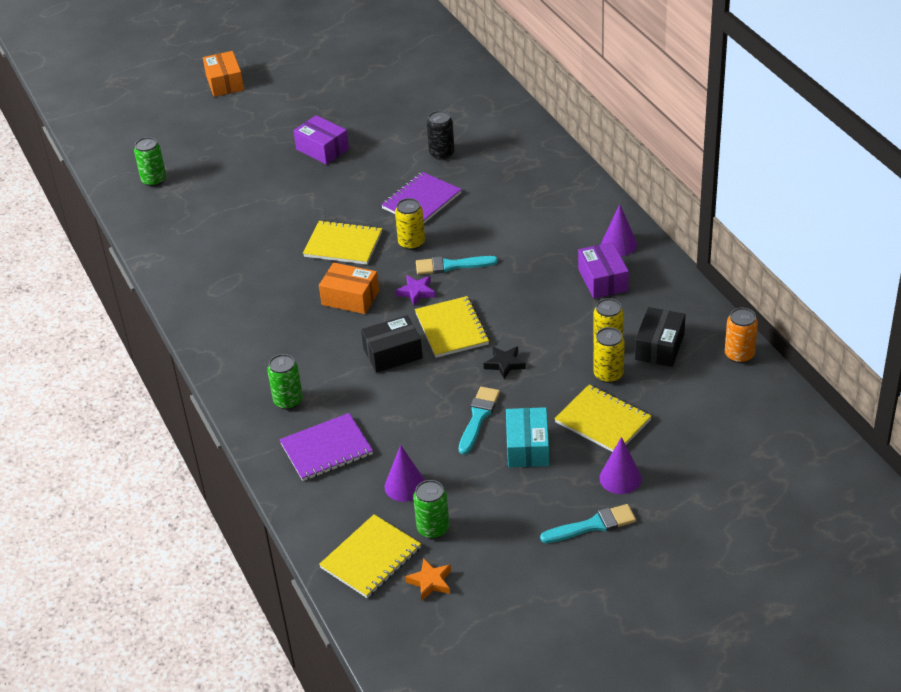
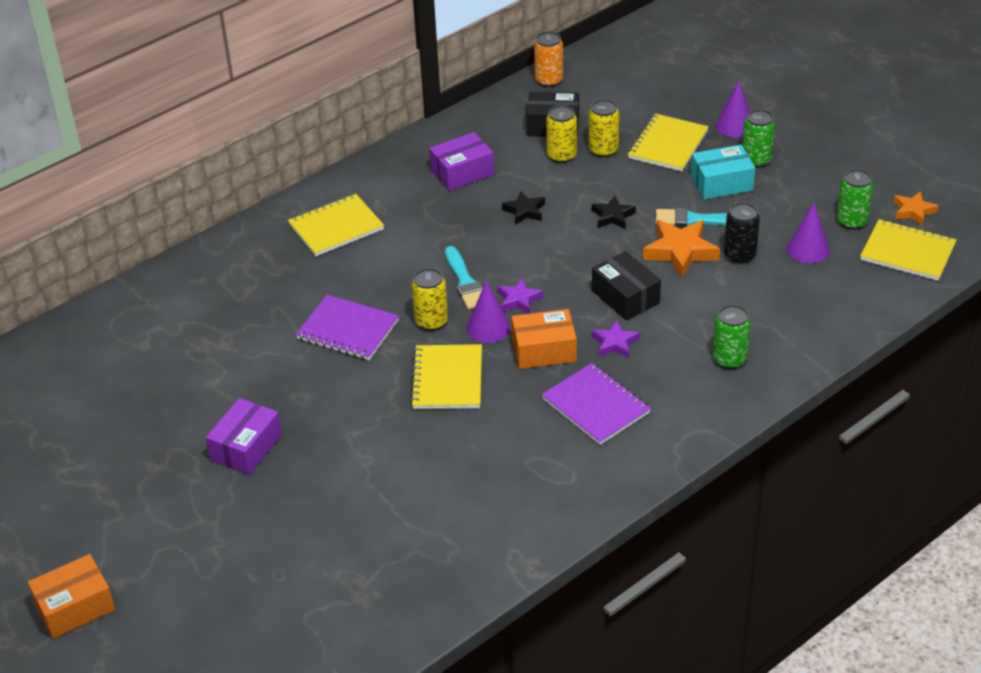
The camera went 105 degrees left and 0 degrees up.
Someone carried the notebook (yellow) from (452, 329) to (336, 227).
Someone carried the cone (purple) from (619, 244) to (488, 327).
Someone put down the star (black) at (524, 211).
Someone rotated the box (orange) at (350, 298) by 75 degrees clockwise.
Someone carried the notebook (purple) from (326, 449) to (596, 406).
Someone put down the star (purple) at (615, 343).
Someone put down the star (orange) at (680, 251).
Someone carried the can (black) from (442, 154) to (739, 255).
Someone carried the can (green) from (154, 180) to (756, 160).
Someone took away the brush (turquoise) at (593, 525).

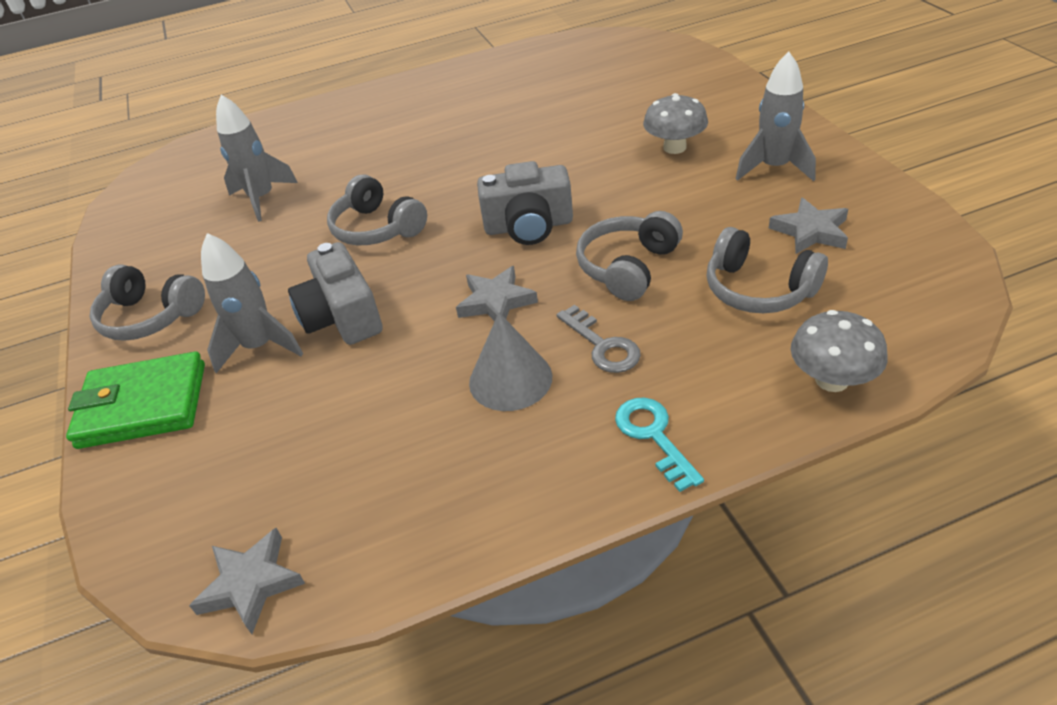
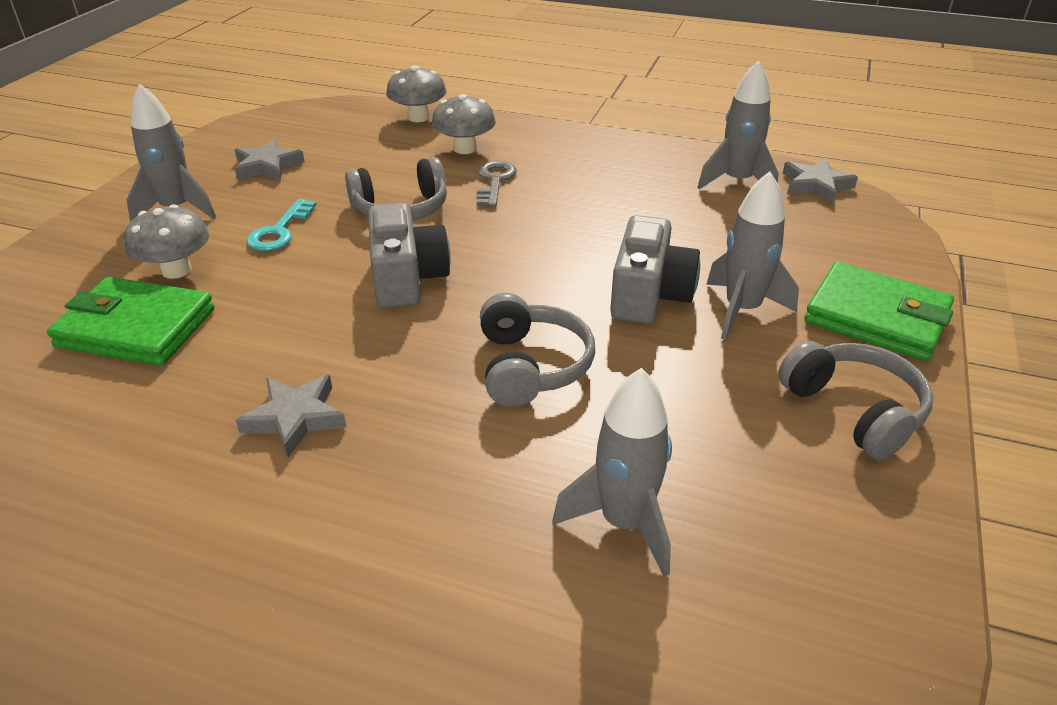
The camera went 145 degrees left and 5 degrees down.
Someone put down the wallet (green) at (136, 328).
Someone carried the star (grey) from (496, 301) to (295, 418).
Someone carried the key (turquoise) from (653, 436) to (279, 231).
Someone rotated the camera (grey) at (529, 226) by 45 degrees clockwise.
Someone put down the mushroom (grey) at (465, 149).
Someone put down the rocket (grey) at (737, 182).
Someone took away the cone (grey) at (510, 379).
Someone took away the headphones (grey) at (758, 289).

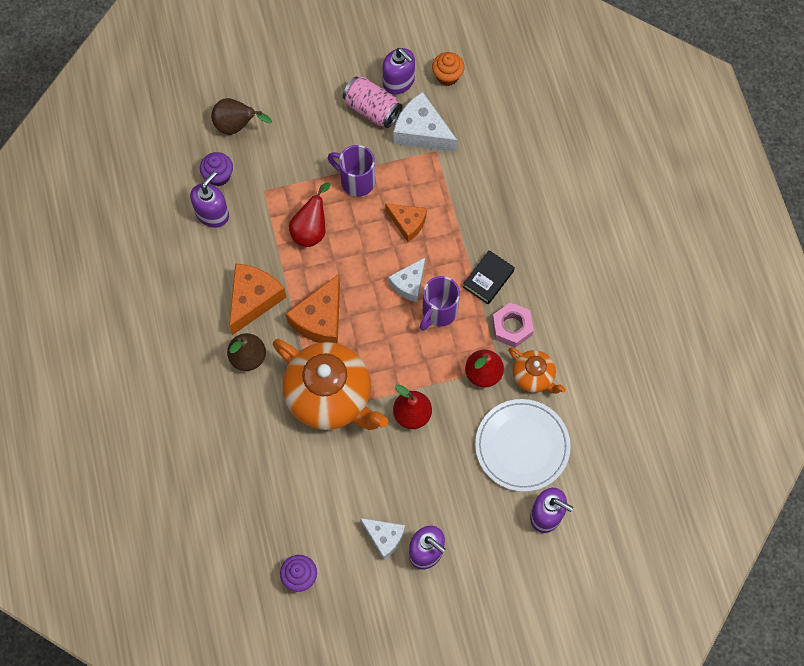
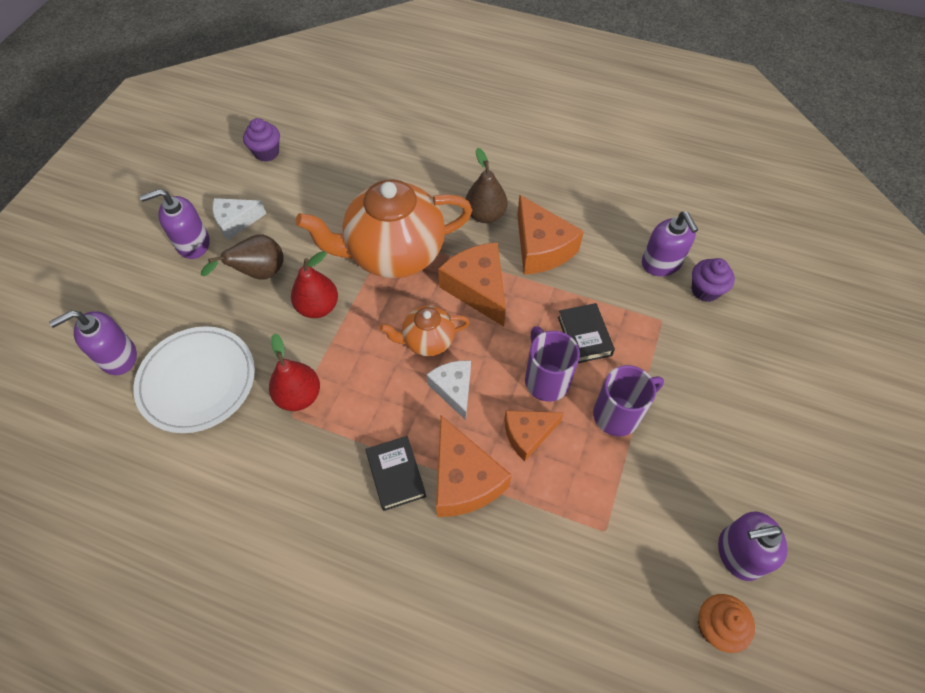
The camera went 125 degrees right and 10 degrees down.
Someone carried the pear (brown) from (236, 126) to (259, 273).
Someone carried the teapot (orange) from (534, 377) to (427, 341).
Someone put down the cheese (orange) at (463, 479).
Someone carried the mug (purple) from (438, 312) to (546, 380).
Someone swapped the pear (red) at (311, 230) for the book (black) at (584, 336).
Someone took away the can (pink) at (372, 109).
Someone took away the cheese (white) at (422, 132).
Someone took away the nut (pink) at (512, 327).

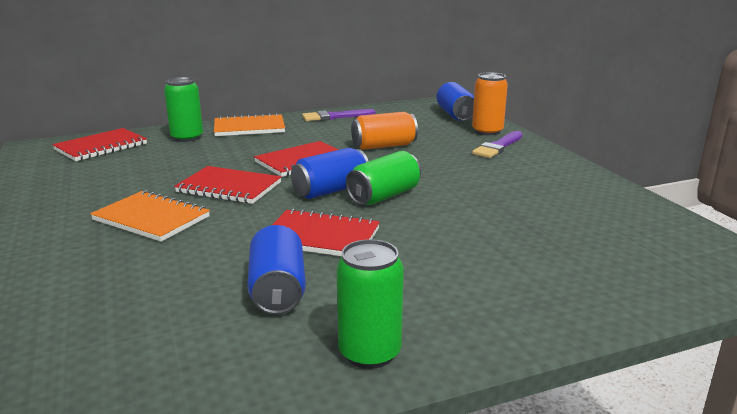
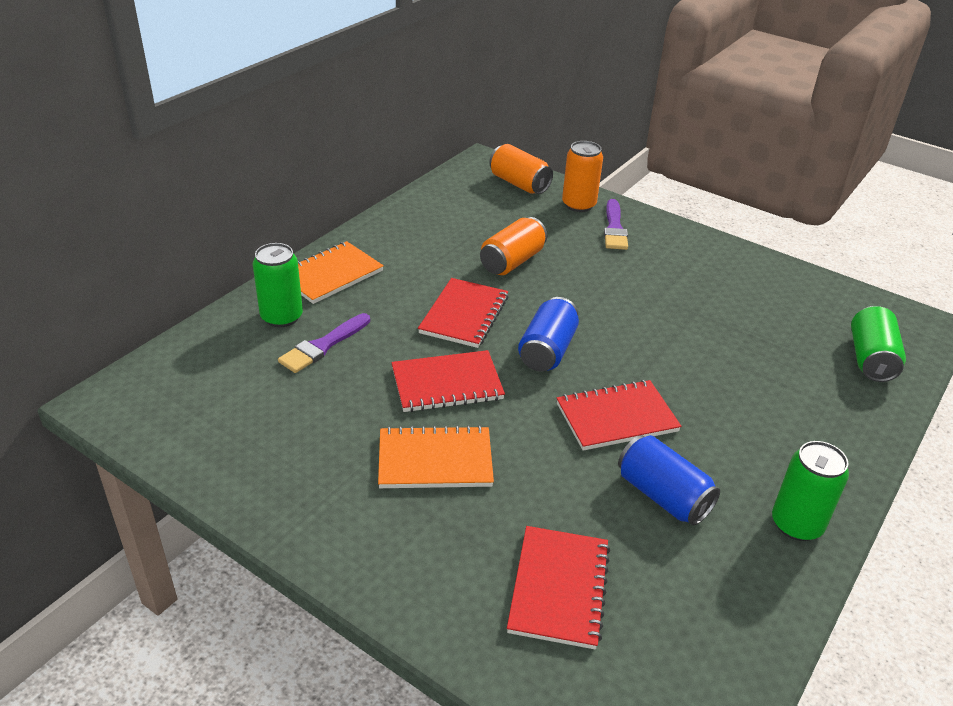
The camera went 35 degrees left and 15 degrees up.
Someone carried the brush (purple) from (335, 117) to (323, 346).
Someone repainted the can (blue) at (455, 115), which became the can (orange) at (519, 184).
Someone carried the notebook (red) from (101, 147) to (559, 588).
Someone carried the can (green) from (384, 196) to (870, 359).

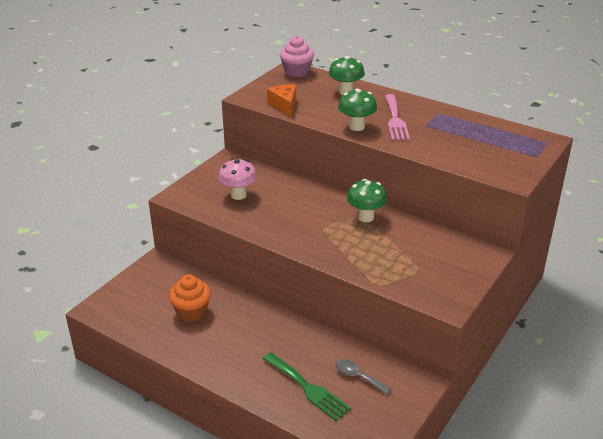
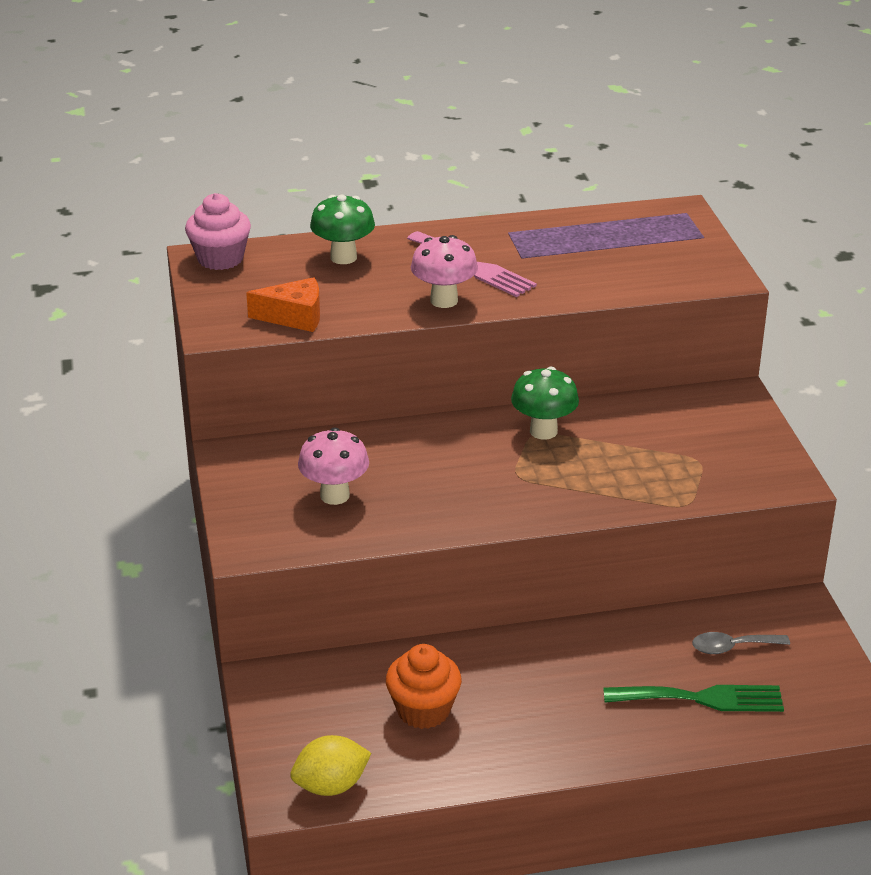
The camera went 45 degrees left and 0 degrees up.
Someone rotated the cheese (orange) at (284, 105) by 150 degrees clockwise.
Someone put down the lemon (yellow) at (331, 786).
Someone repainted the mushroom (green) at (356, 127), which became the mushroom (pink) at (444, 300).

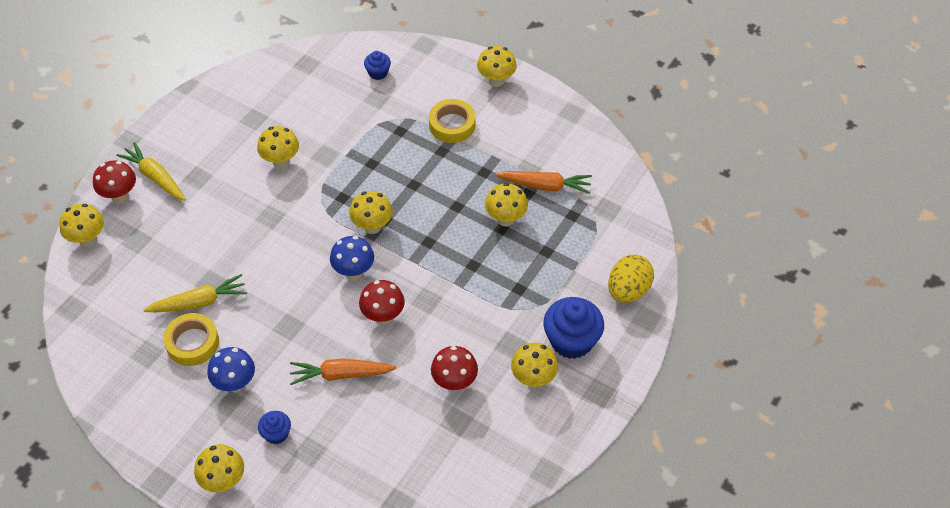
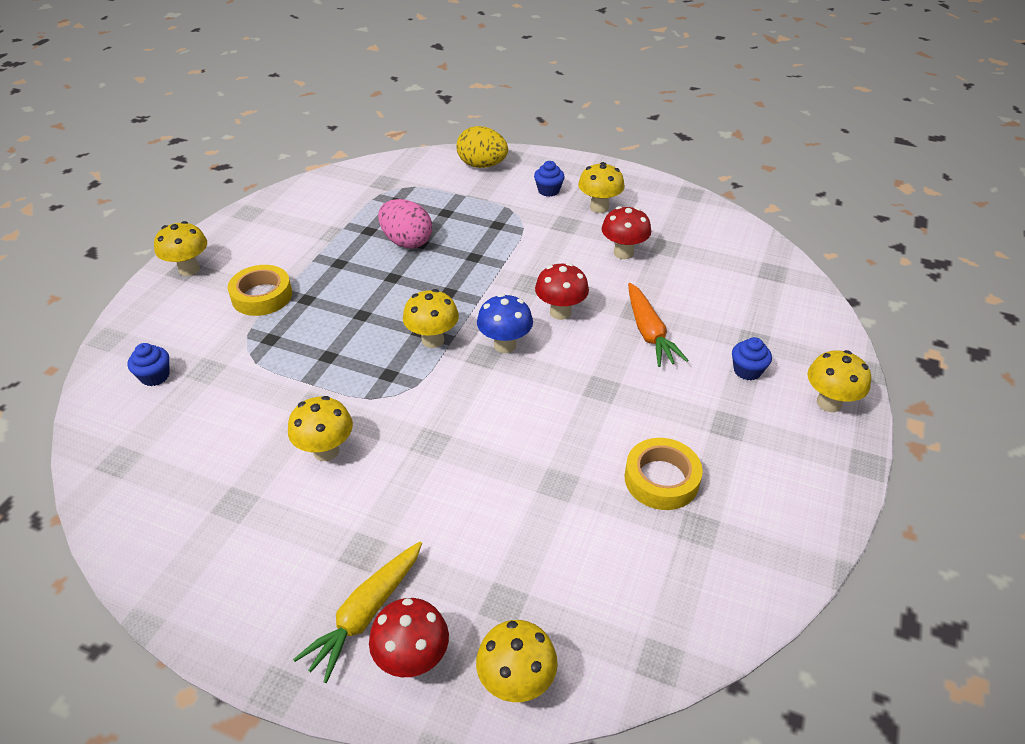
The camera went 100 degrees left and 10 degrees down.
Someone swapped the mushroom (yellow) at (505, 219) for the egg (pink) at (407, 242).
Someone scaled the cupcake (blue) at (571, 341) by 0.52.
Someone took away the carrot (yellow) at (199, 302).
Someone took away the mushroom (blue) at (235, 383).
Someone took away the carrot (orange) at (545, 186).

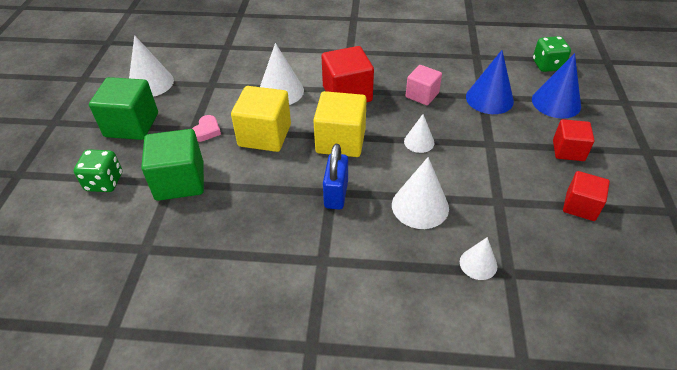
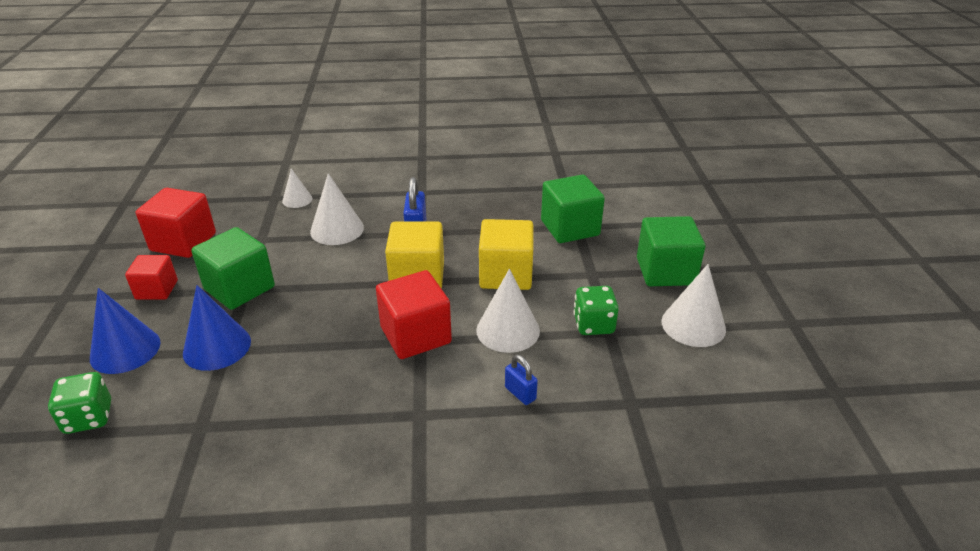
The camera went 170 degrees right and 10 degrees down.
Someone scaled the cube (red) at (580, 206) by 1.60.
Someone put down the cube (green) at (239, 288).
Someone put down the padlock (blue) at (520, 393).
Someone carried the dice (green) from (104, 182) to (593, 325).
Someone took away the heart (pink) at (207, 131).
Someone took away the cone (white) at (419, 142).
Someone took away the cube (pink) at (422, 95).

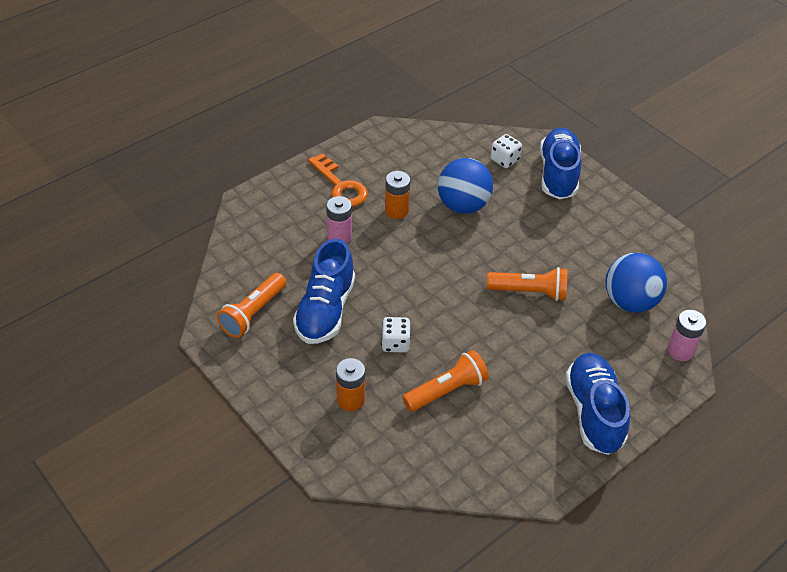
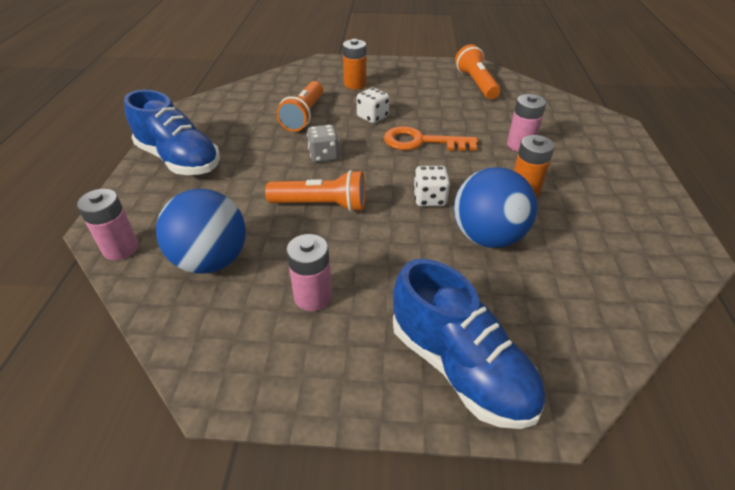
The camera went 135 degrees right and 5 degrees down.
Someone rotated the flashlight (orange) at (529, 292) by 135 degrees counterclockwise.
Someone put down the battery (pink) at (313, 296).
Someone put down the dice (grey) at (324, 156).
Someone carried the key (orange) from (340, 186) to (421, 142).
Someone carried the dice (white) from (504, 160) to (429, 199).
Someone took away the shoe (blue) at (325, 310).

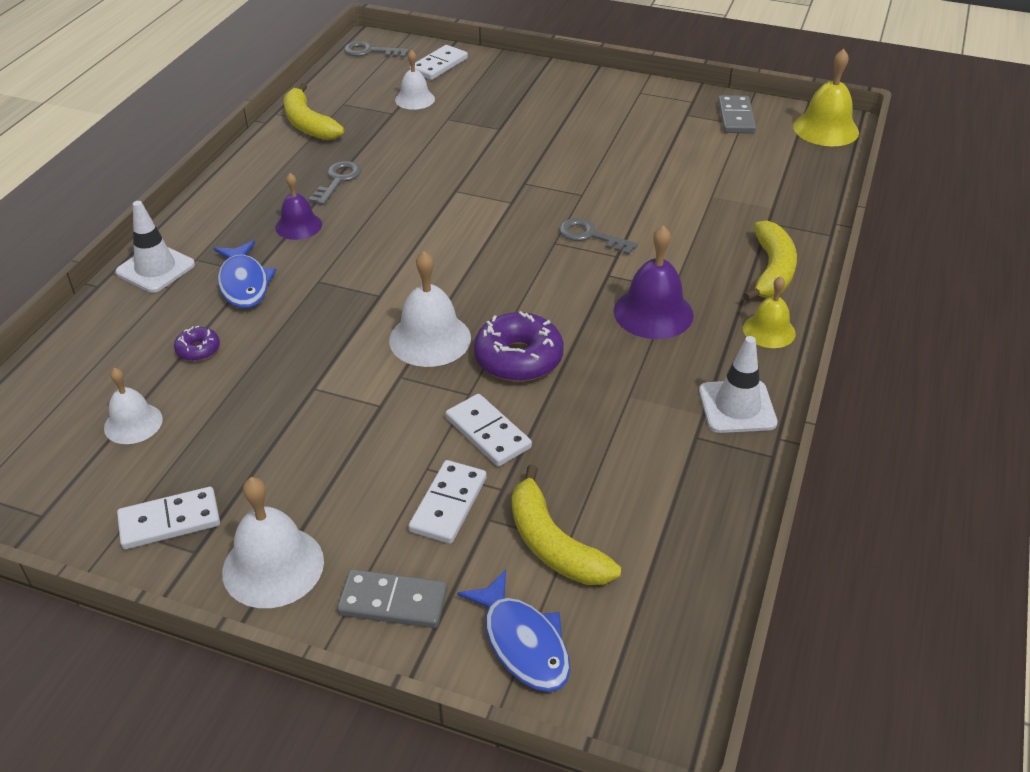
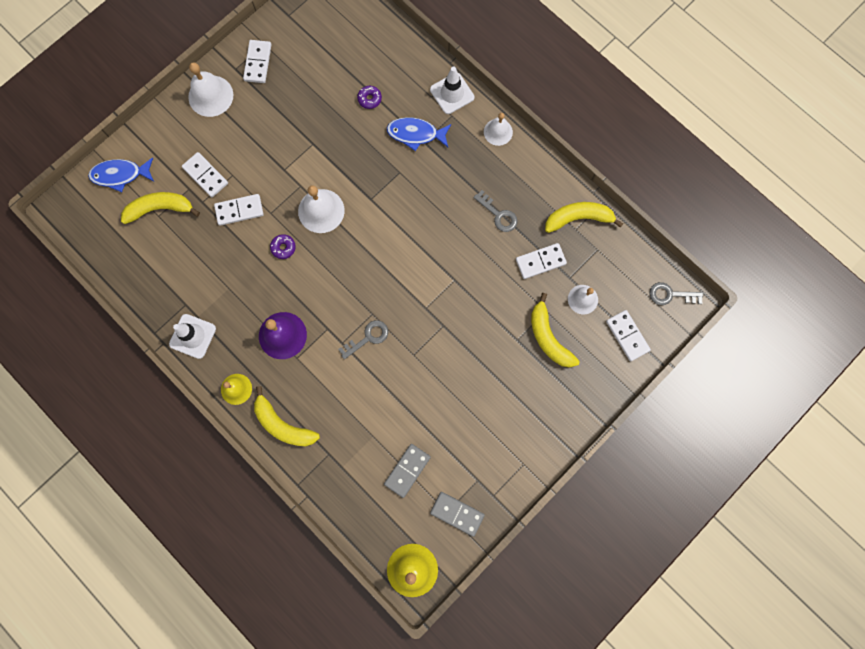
The camera went 115 degrees right and 35 degrees up.
Someone scaled the donut (purple) at (518, 358) by 0.50.
Someone carried the domino (grey) from (393, 602) to (407, 470).
Someone carried the bell (white) from (133, 423) to (498, 132).
Someone put down the domino (white) at (540, 261).
Someone put down the banana (yellow) at (548, 337).
Someone rotated the key (grey) at (370, 51) by 120 degrees counterclockwise.
Someone took away the bell (purple) at (298, 226).

